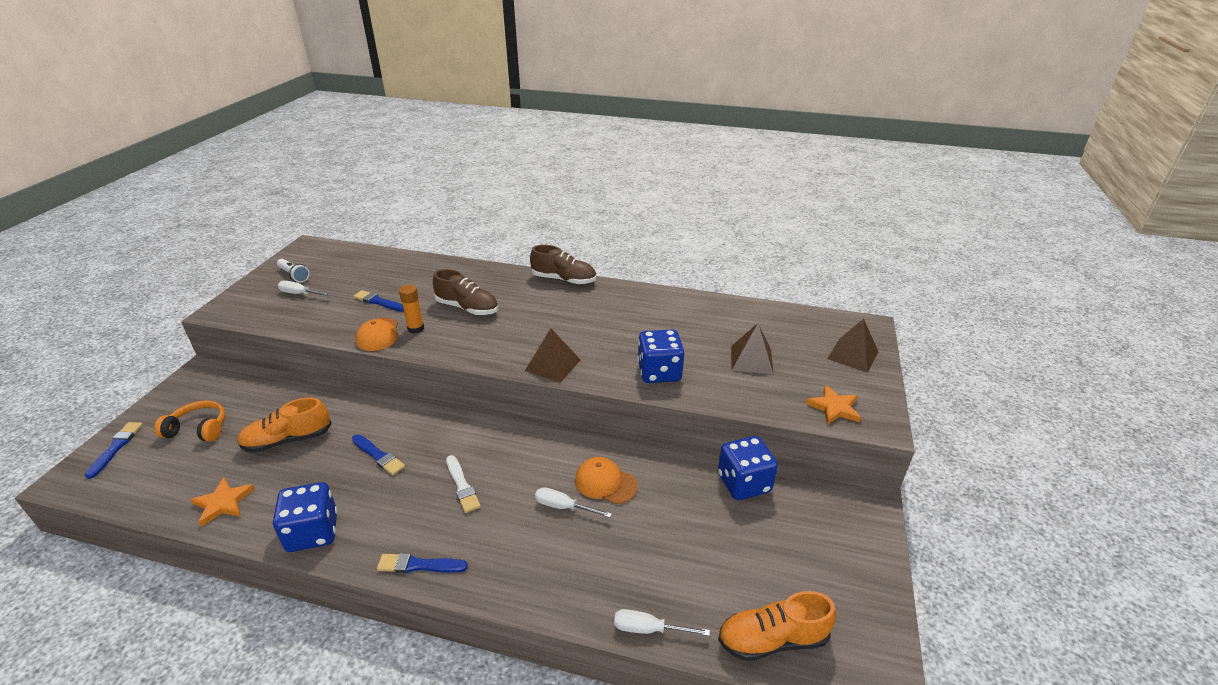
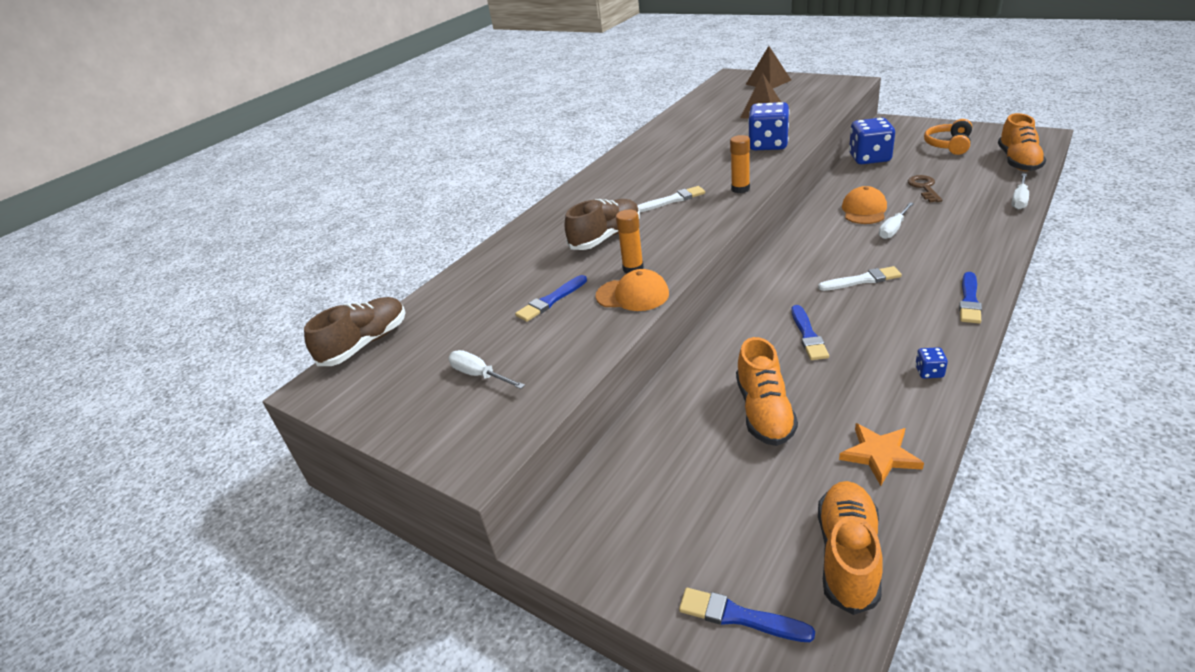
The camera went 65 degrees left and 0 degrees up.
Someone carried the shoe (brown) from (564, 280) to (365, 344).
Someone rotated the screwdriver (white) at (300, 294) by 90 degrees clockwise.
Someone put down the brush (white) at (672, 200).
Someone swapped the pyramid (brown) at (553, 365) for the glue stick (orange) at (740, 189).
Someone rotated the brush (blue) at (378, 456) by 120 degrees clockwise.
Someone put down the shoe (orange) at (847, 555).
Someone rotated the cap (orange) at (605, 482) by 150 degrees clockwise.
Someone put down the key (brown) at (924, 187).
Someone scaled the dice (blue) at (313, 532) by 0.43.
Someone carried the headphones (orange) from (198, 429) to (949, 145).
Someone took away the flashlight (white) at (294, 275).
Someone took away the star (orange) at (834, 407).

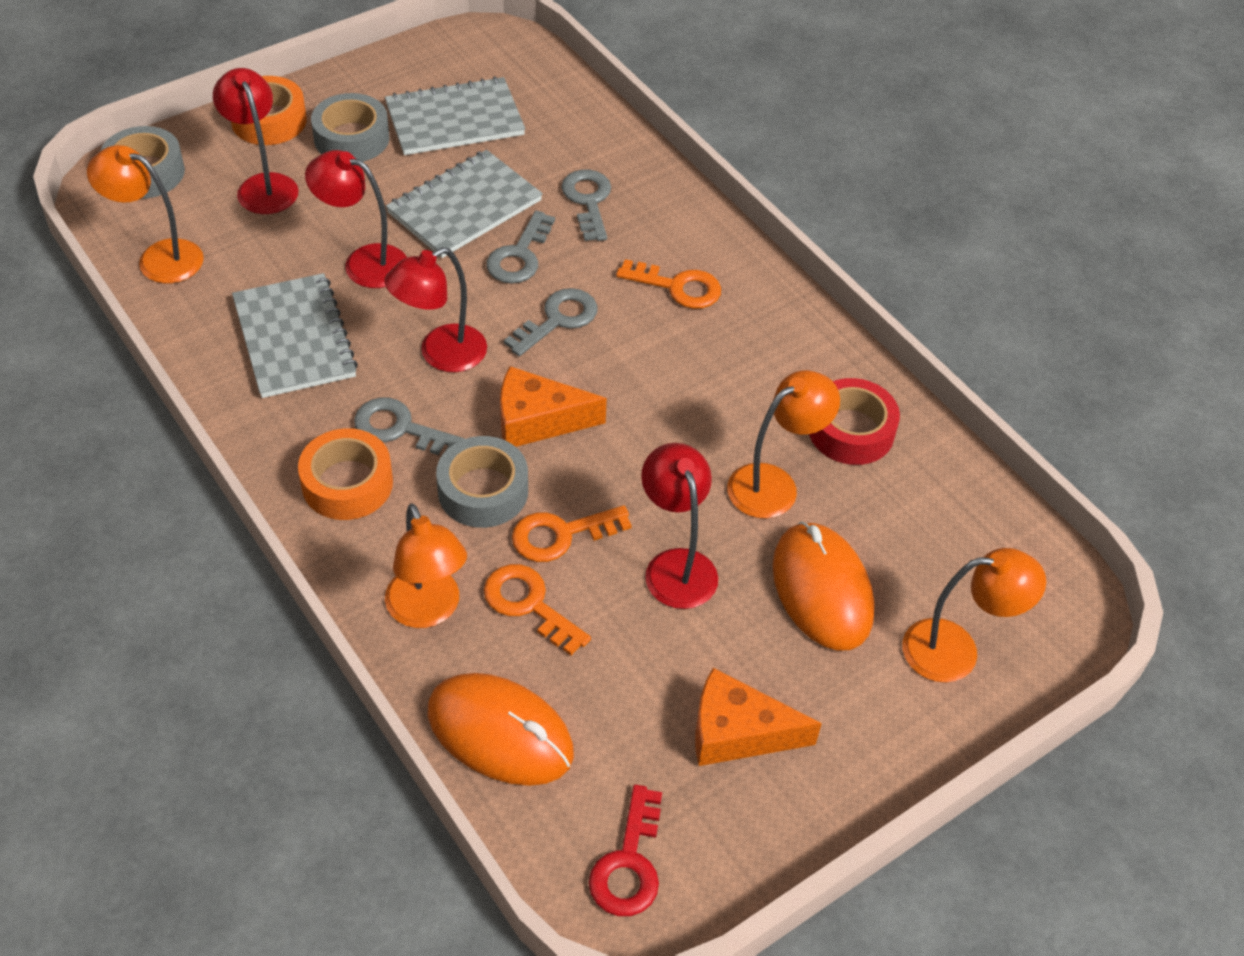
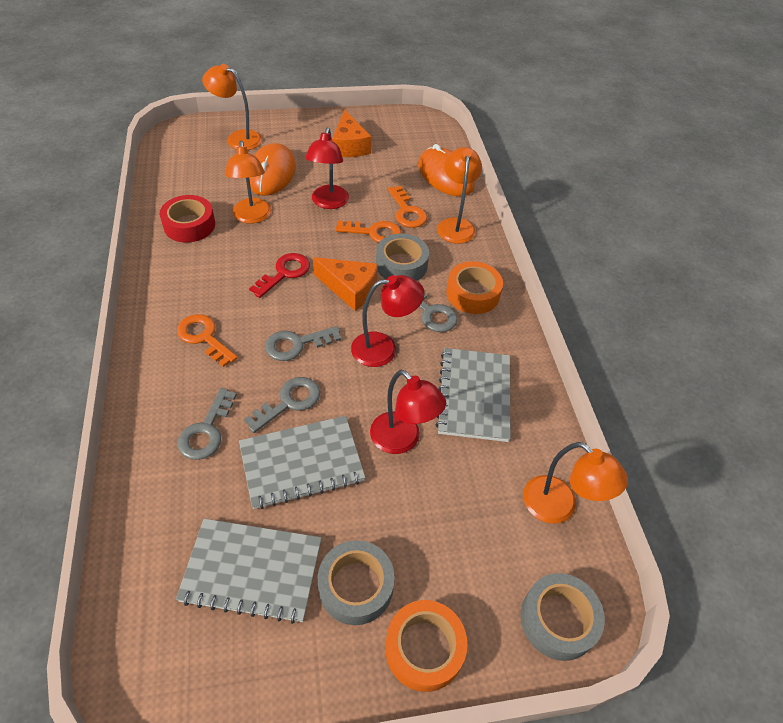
The camera went 155 degrees left and 0 degrees up.
Someone rotated the lamp (orange) at (774, 484) by 90 degrees counterclockwise.
Someone carried the key (red) from (629, 863) to (284, 273).
Someone rotated the cheese (orange) at (737, 732) by 45 degrees clockwise.
Someone took away the lamp (red) at (263, 185).

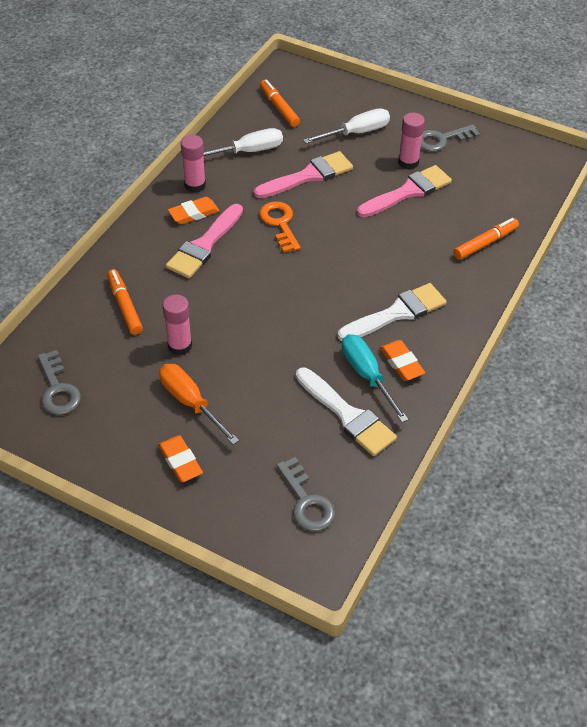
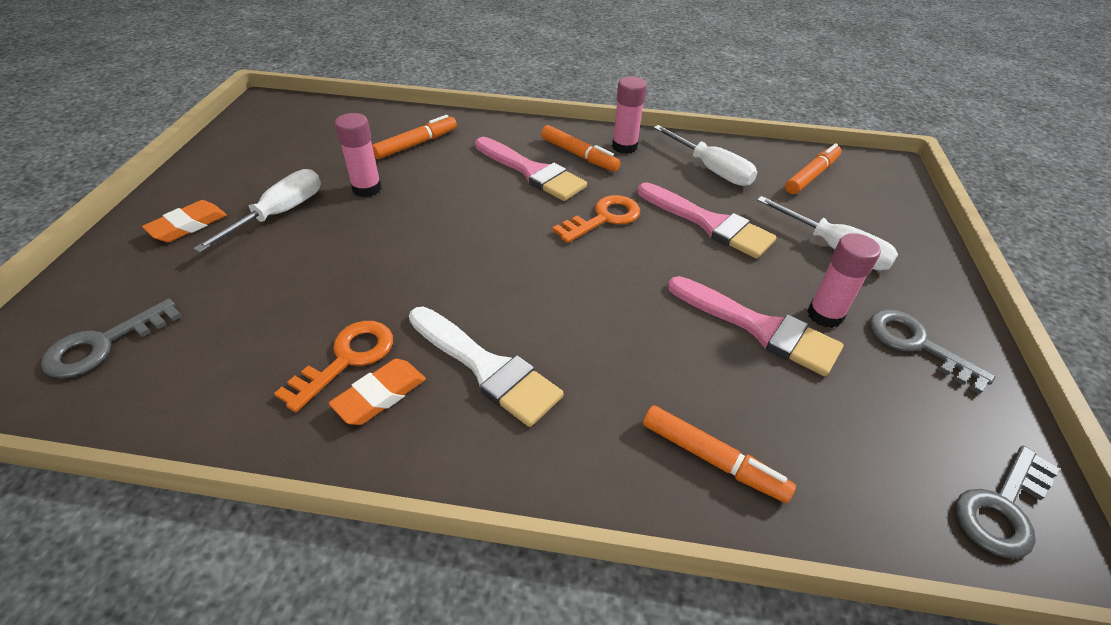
The camera went 70 degrees right and 5 degrees down.
Someone repainted the screwdriver (orange) at (190, 402), which became the screwdriver (white) at (279, 214).
Someone swapped the screwdriver (turquoise) at (367, 375) for the key (orange) at (347, 359).
Someone rotated the brush (pink) at (204, 245) by 150 degrees counterclockwise.
Someone swapped the eraser (orange) at (194, 213) for the marker (orange) at (579, 155).
Someone carried the key (grey) from (58, 389) to (1002, 507).
Someone took away the brush (white) at (347, 415).

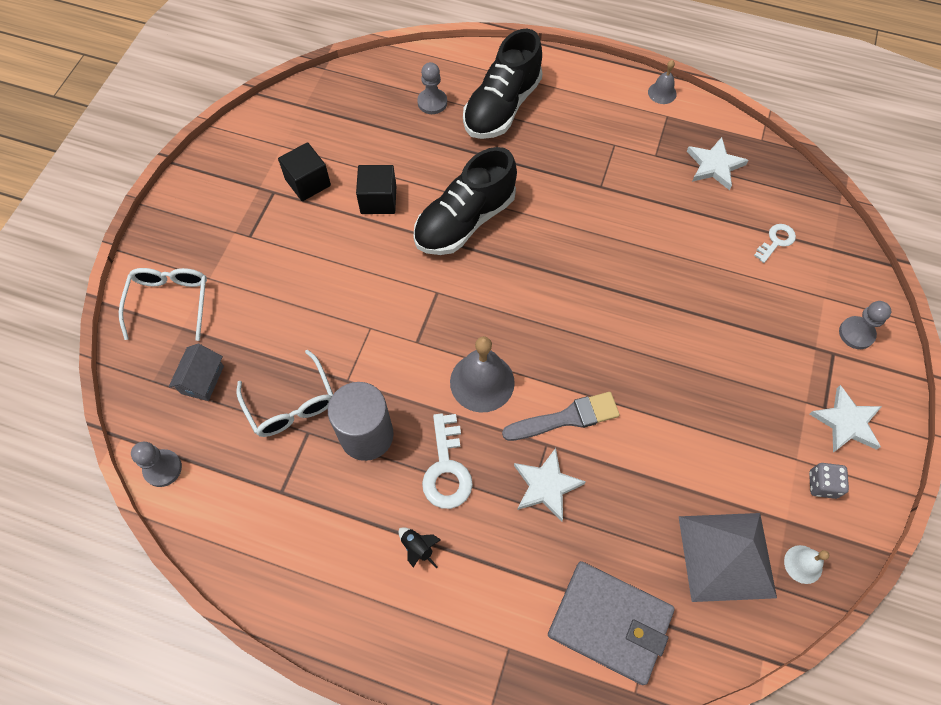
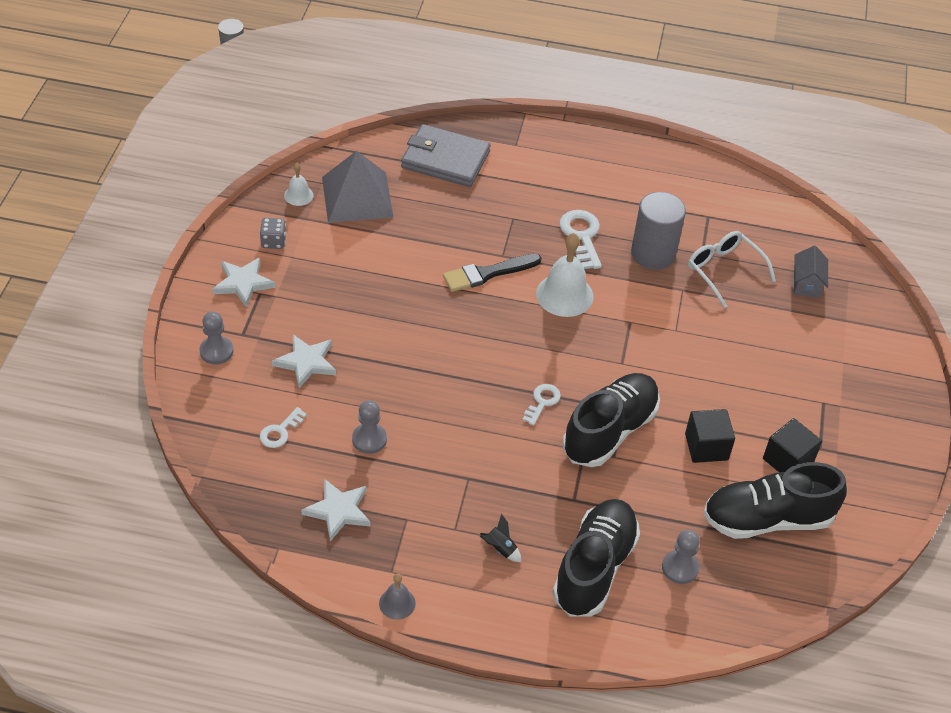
The camera went 170 degrees right and 15 degrees down.
Someone carried the star (white) from (546, 485) to (306, 362).
Someone carried the pawn (grey) from (163, 468) to (369, 439).
Someone repainted the brush (grey) at (566, 418), which became the brush (black) at (487, 273).
Someone carried the rocket (black) from (418, 548) to (500, 549).
Someone put down the key (white) at (542, 402).
Someone repainted the bell (grey) at (482, 382), which became the bell (white) at (564, 295).
Someone put down the shoe (black) at (767, 519).
Someone took away the glasses (white) at (170, 302).

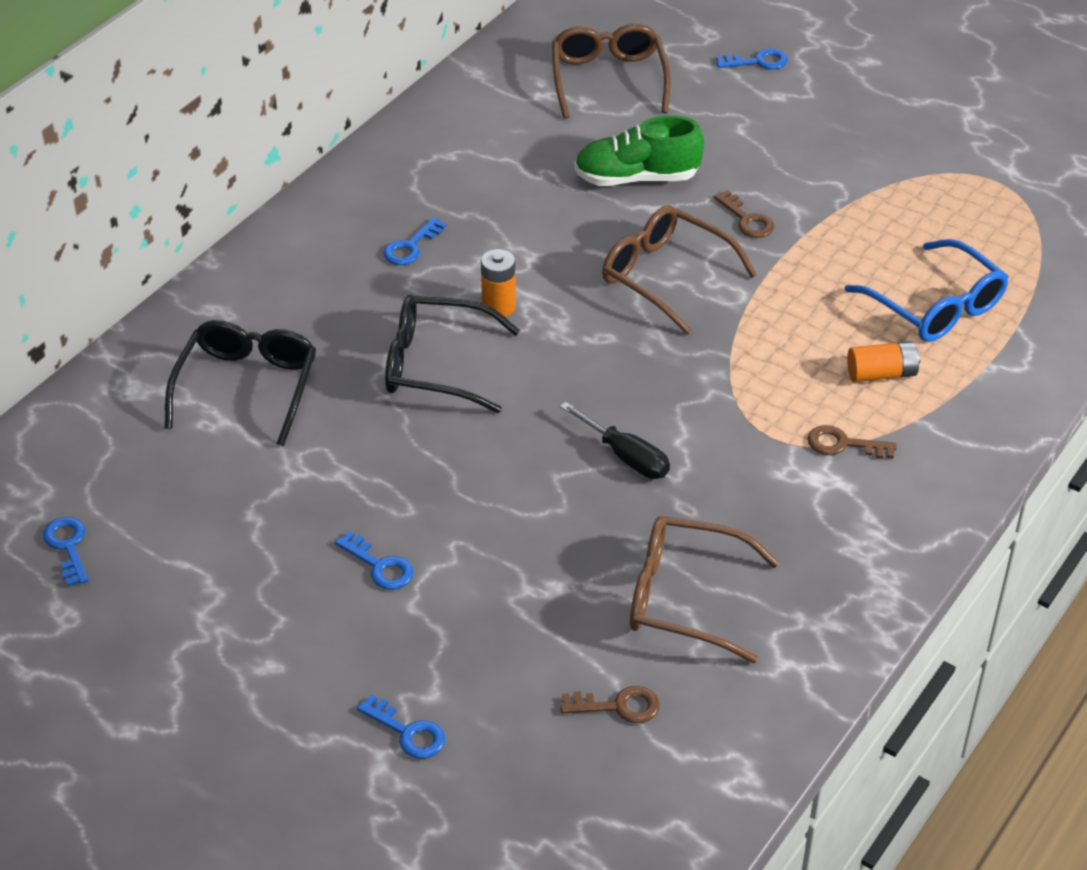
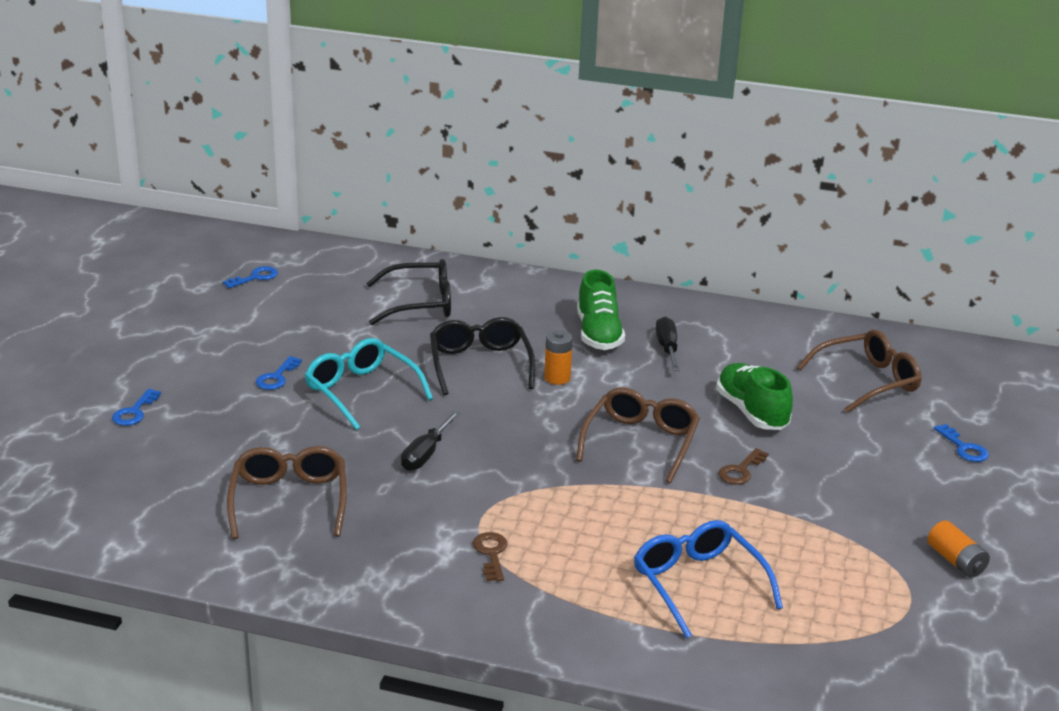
The camera went 70 degrees right and 15 degrees down.
Someone put down the glasses (turquoise) at (361, 391).
Someone swapped the key (blue) at (411, 247) for the shoe (green) at (598, 334).
Someone rotated the glasses (blue) at (935, 306) by 120 degrees clockwise.
Someone put down the screwdriver (black) at (667, 348).
Someone carried the battery (orange) from (881, 374) to (956, 561).
Someone took away the key (brown) at (618, 706).

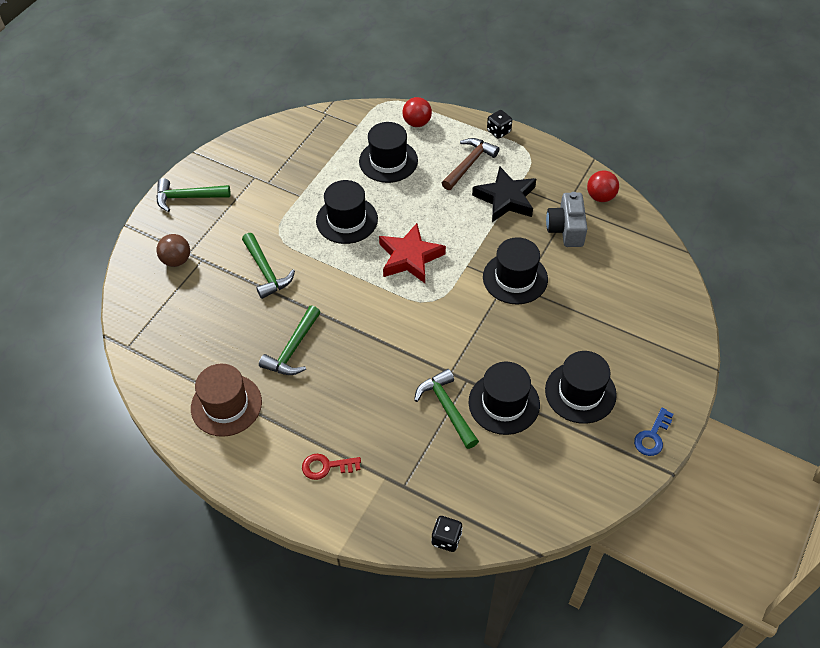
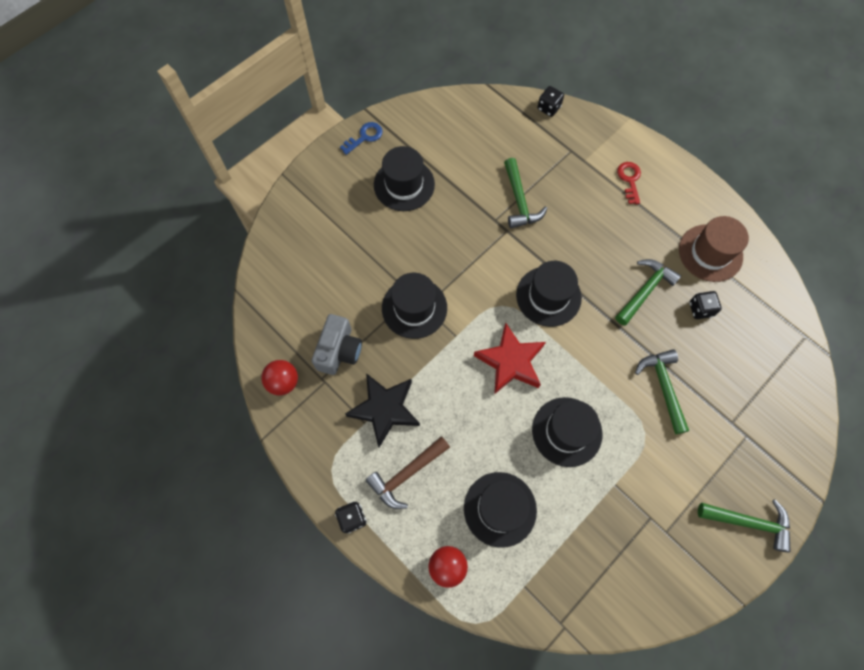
The camera went 165 degrees left and 15 degrees up.
Someone carried the hat (black) from (504, 403) to (548, 296).
Someone rotated the key (red) at (326, 466) by 105 degrees counterclockwise.
Someone put down the dice (black) at (700, 309).
Someone took away the ball (brown) at (177, 260).

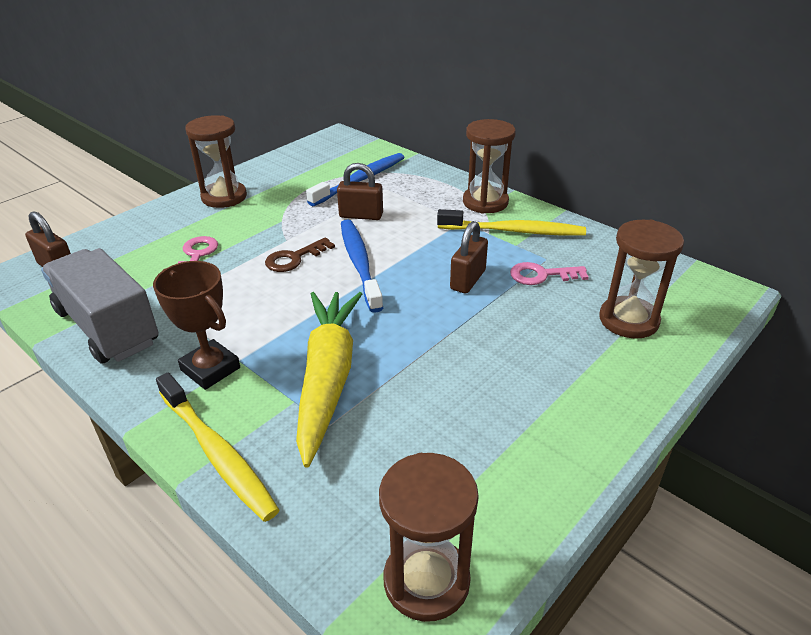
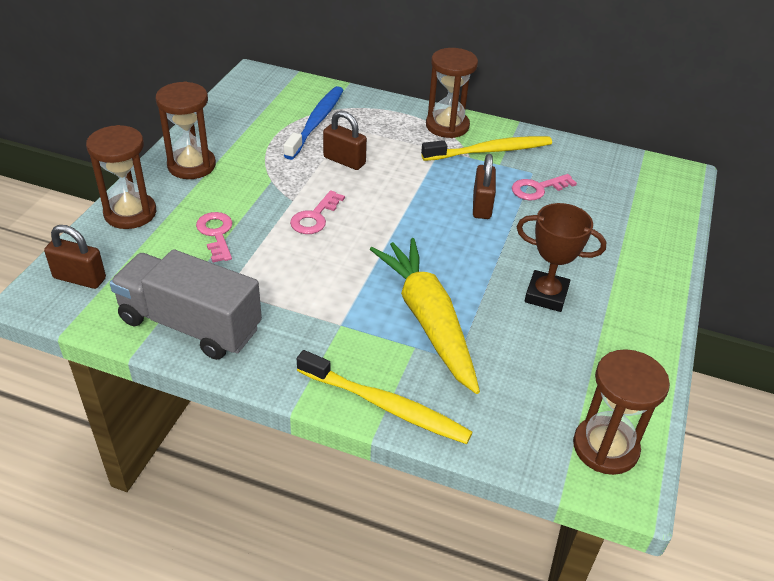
The camera went 25 degrees left and 5 degrees up.
Someone carried the hourglass (brown) from (628, 320) to (130, 213).
Someone repainted the key (brown) at (294, 258), which became the key (pink) at (314, 217).
Someone rotated the padlock (brown) at (361, 215) by 45 degrees clockwise.
Someone carried the trophy (brown) from (210, 369) to (546, 295).
Someone took away the toothbrush (blue) at (359, 263).

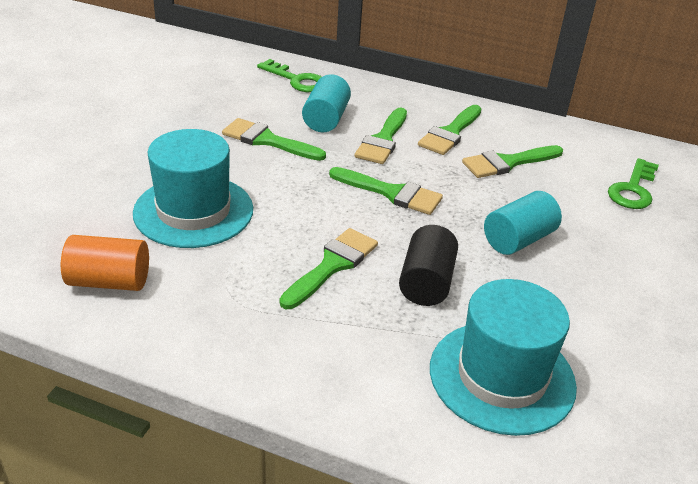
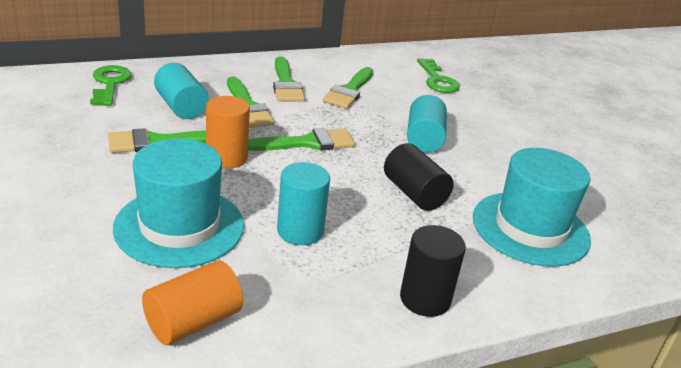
The camera went 45 degrees left and 5 degrees down.
Someone rotated the key (green) at (296, 80) by 90 degrees counterclockwise.
Someone put down the cylinder (orange) at (227, 157).
Someone put down the cylinder (turquoise) at (300, 231).
Someone put down the cylinder (black) at (425, 299).
Someone took away the brush (green) at (332, 265).

